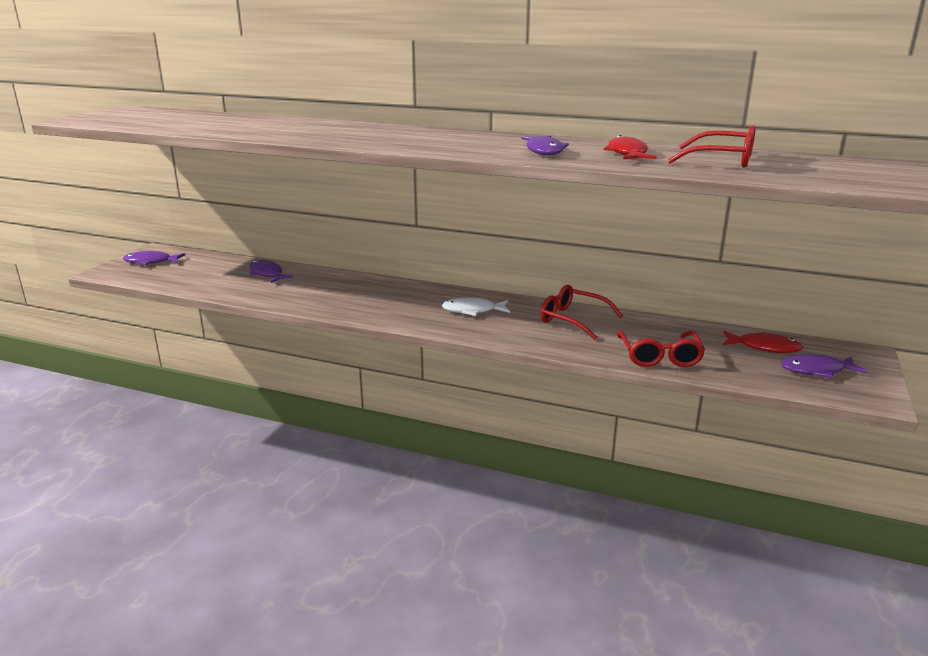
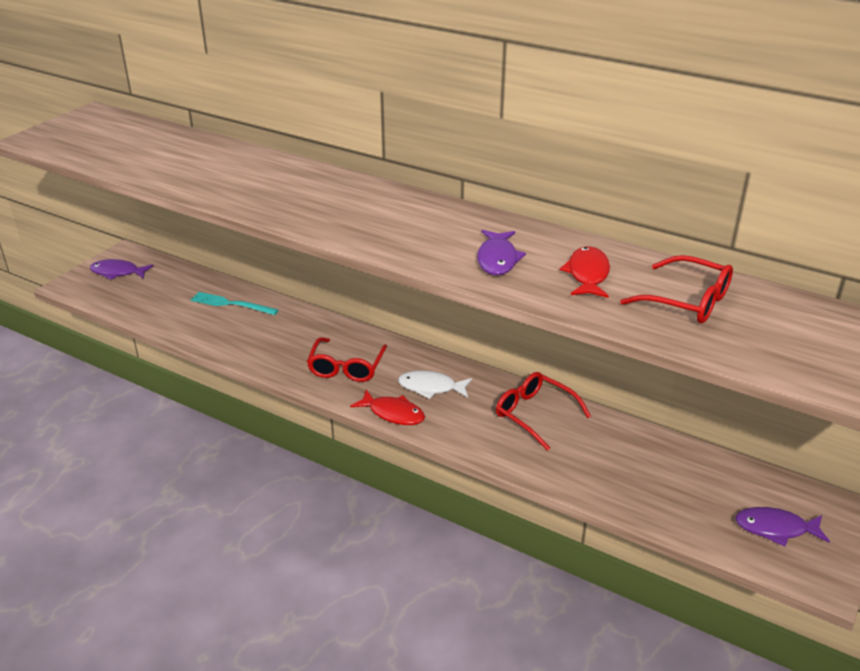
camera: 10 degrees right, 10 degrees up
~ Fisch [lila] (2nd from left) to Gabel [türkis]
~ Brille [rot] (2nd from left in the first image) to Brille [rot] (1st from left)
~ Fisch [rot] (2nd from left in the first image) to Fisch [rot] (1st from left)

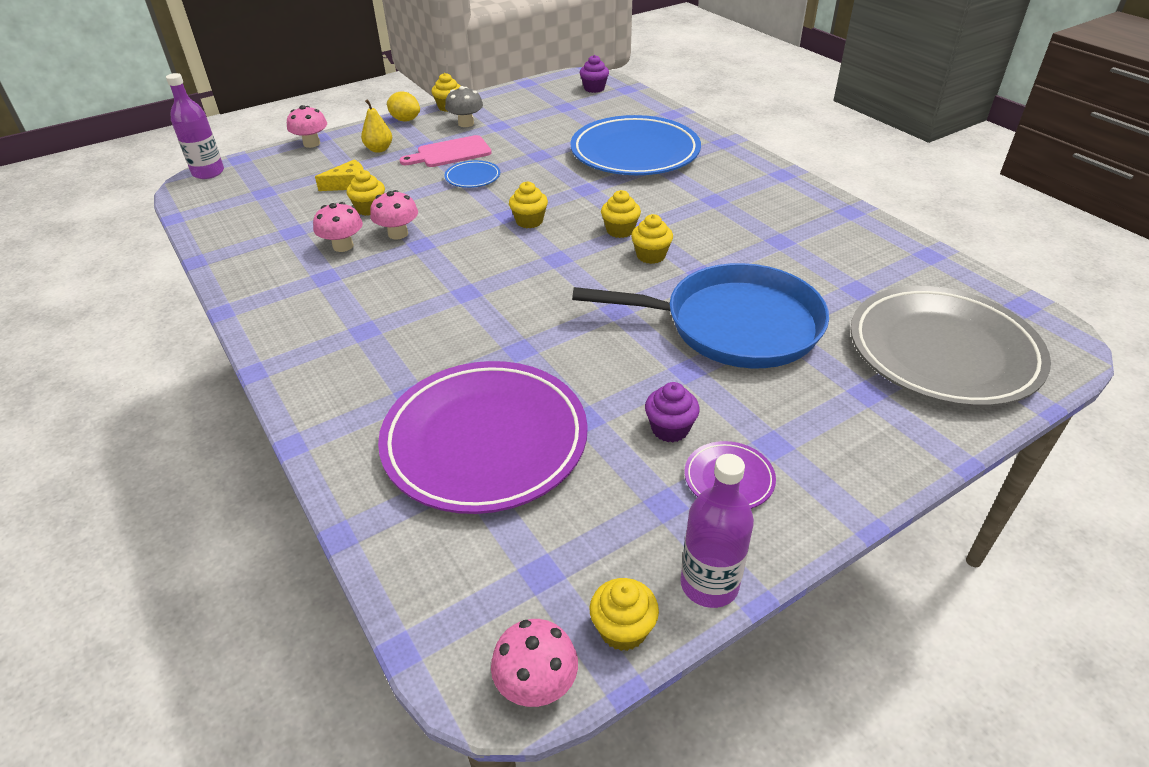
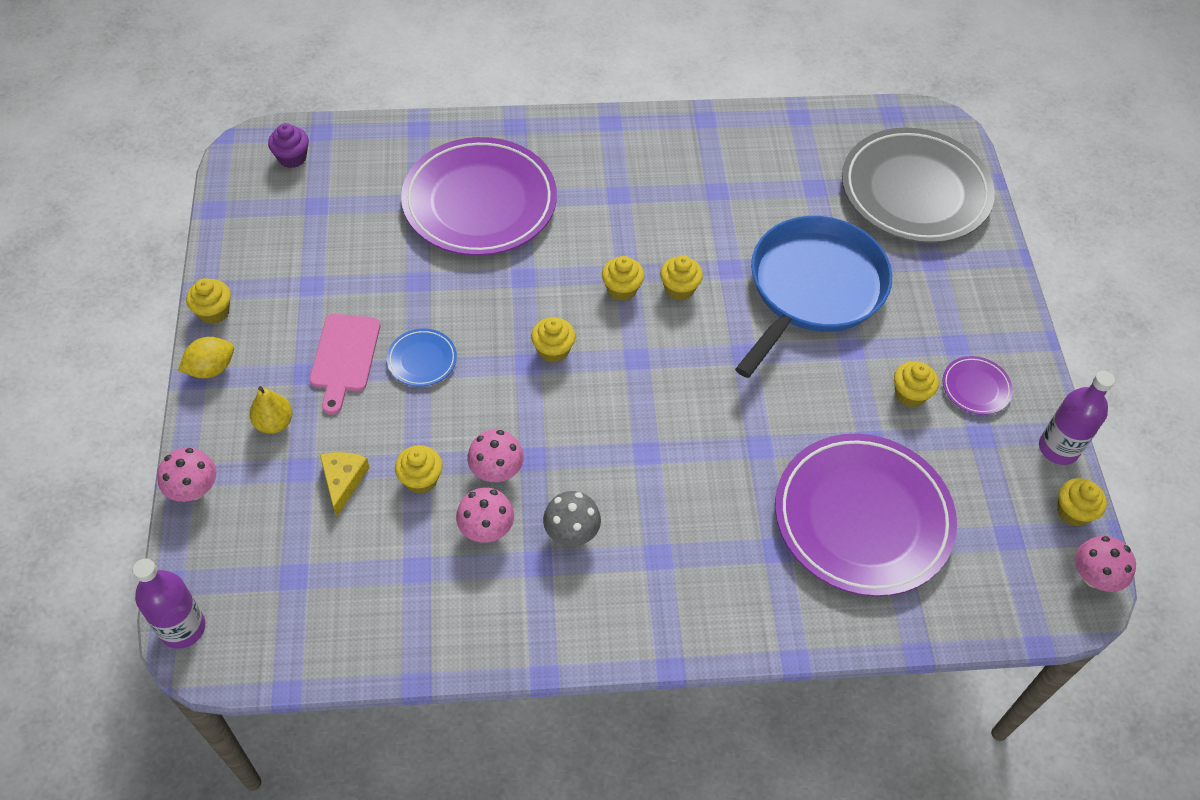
camera: 65 degrees left, 15 degrees up
~ Teller [blau] (2nd from left) to Teller [lila] (1st from left)
~ Pilz [grau]
~ Muffin [lila] (2nd from left) to Muffin [gelb] (6th from left)

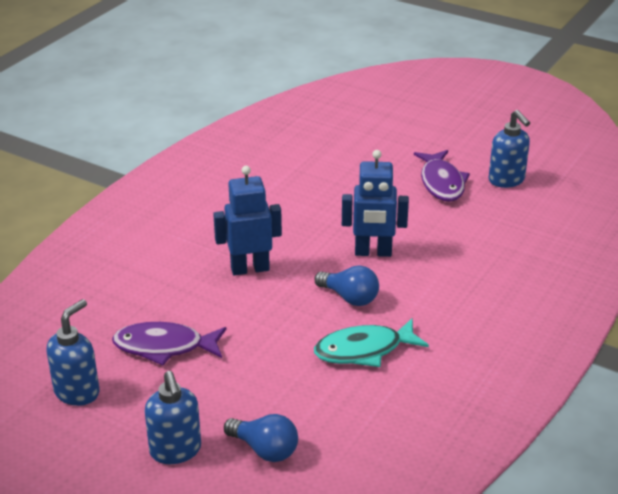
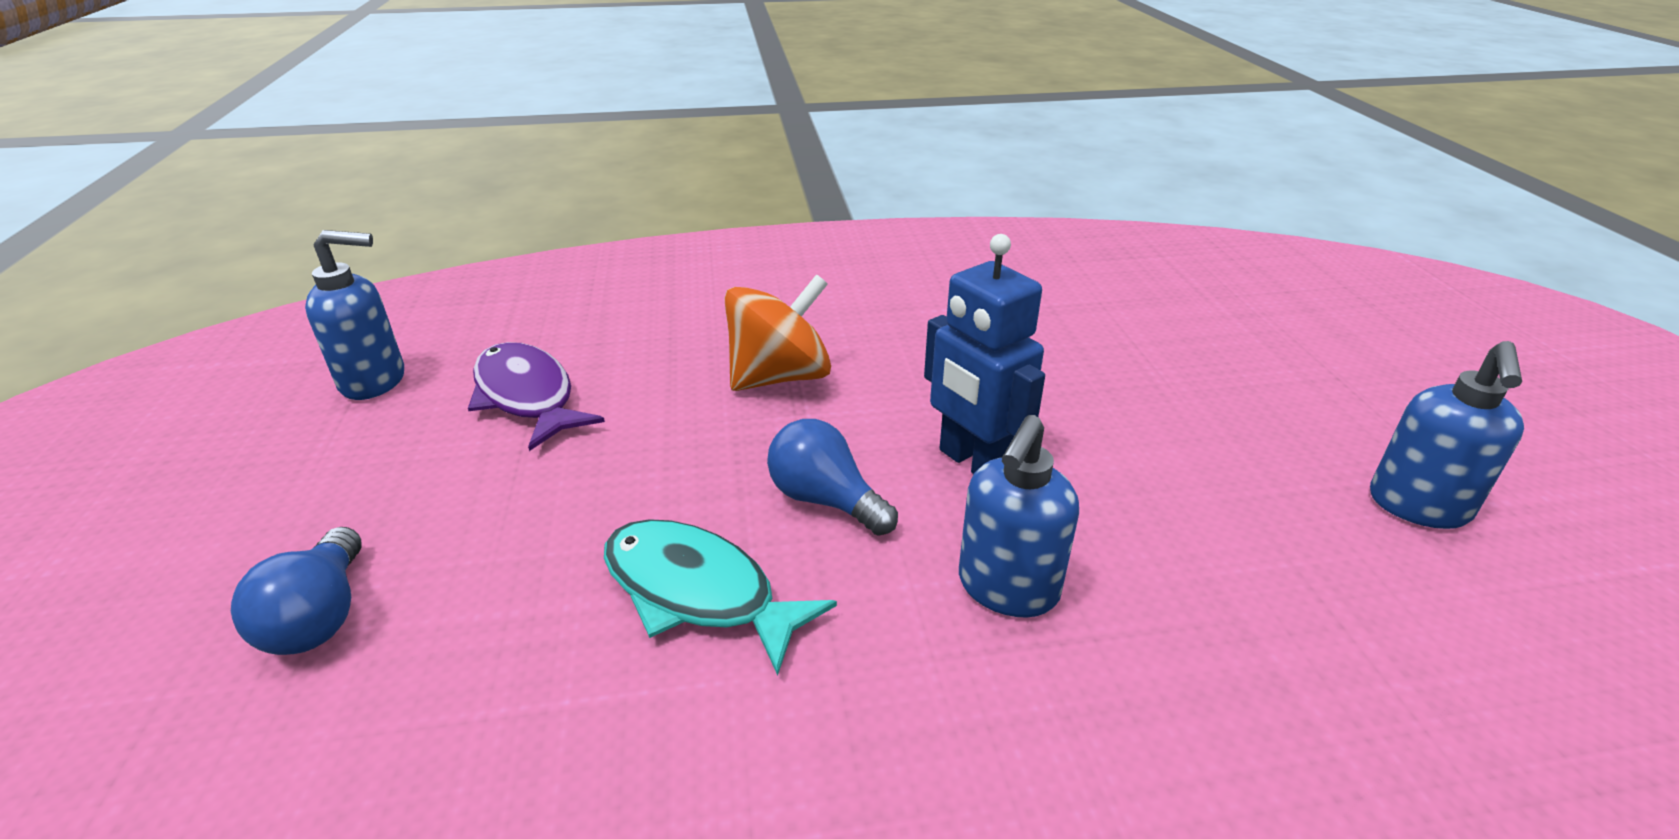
camera: 50 degrees right, 0 degrees up
~ Roboter [blau] (1st from left) to Kreisel [orange]
~ Glühbirne [blau] (2nd from left) 135 degrees clockwise
~ Seifenspender [blau] (2nd from left)
- Fisch [lila] (2nd from left)

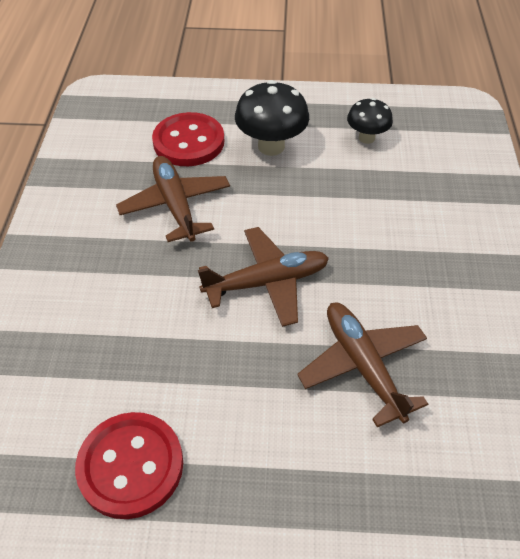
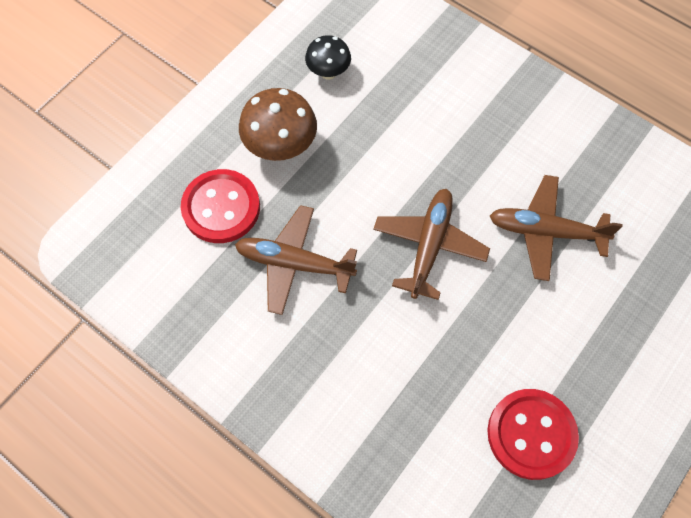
camera: 55 degrees left, 15 degrees up
~ Pilz [schwarz] (1st from left) to Pilz [braun]

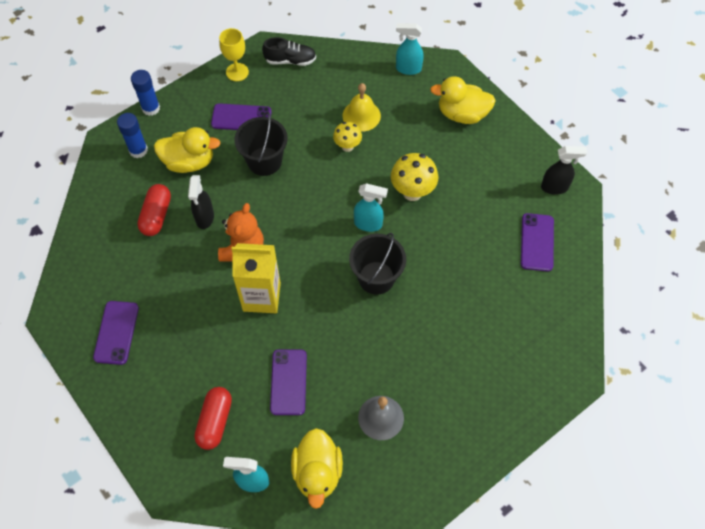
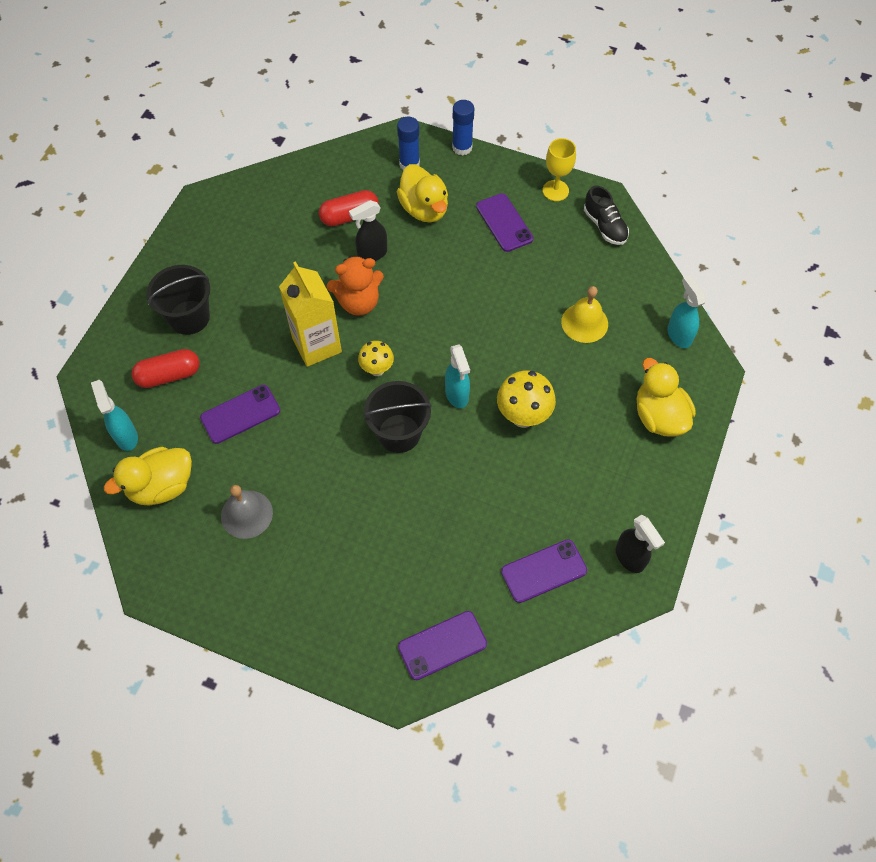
camera: 60 degrees right, 0 degrees up
~ Eimer [schwarz] (1st from left)
~ Pilz [gelb] (1st from left)
~ Handy [lila] (1st from left in the first image) to Handy [lila] (2nd from left)

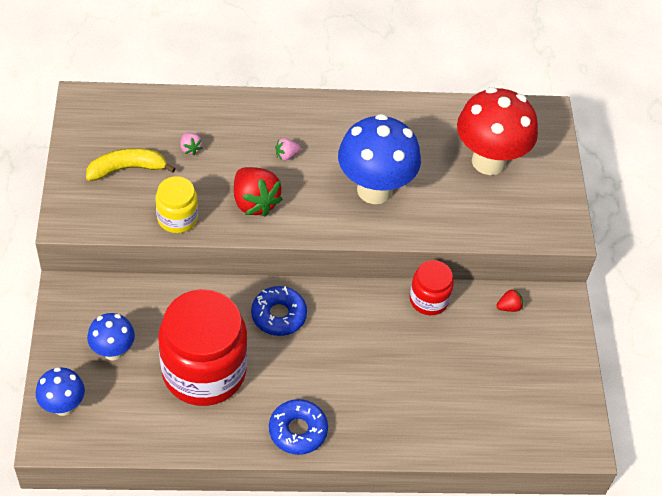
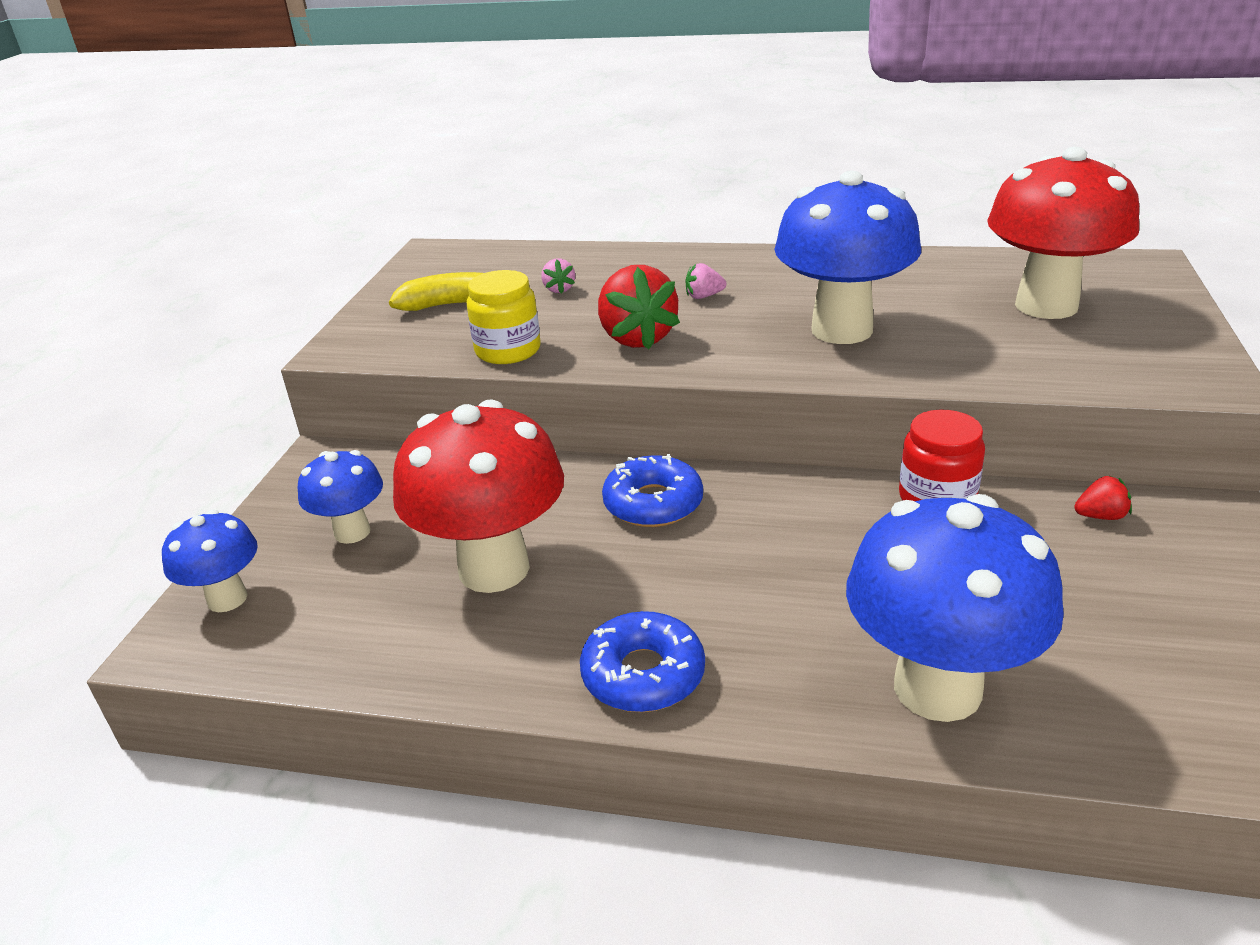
camera: 20 degrees right, 20 degrees down
~ Einmachglas [rot] (1st from left) to Pilz [rot] (1st from left)
+ Pilz [blau] (4th from left)

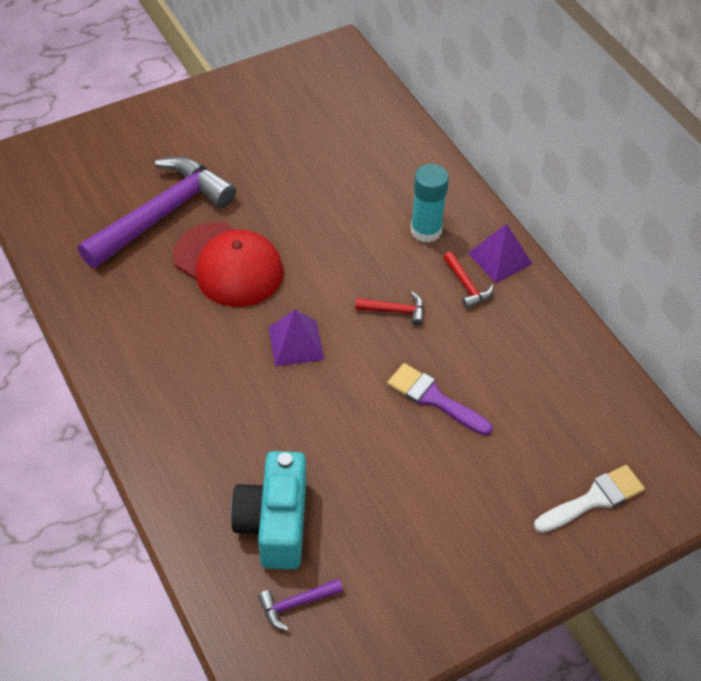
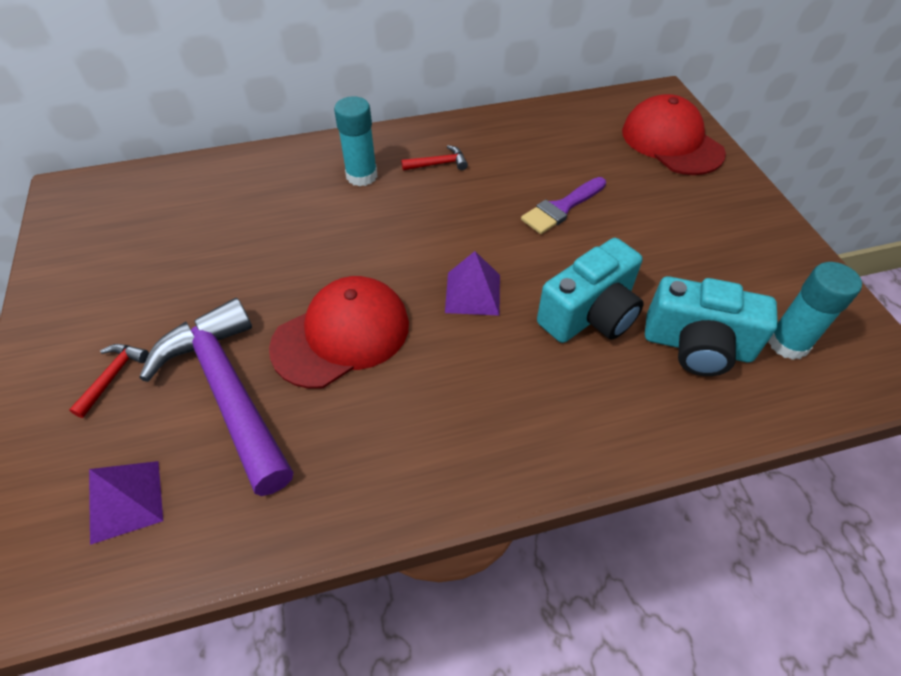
camera: 75 degrees left, 0 degrees up
~ Hammer [rot] (1st from left)
~ Pyramide [lila] (2nd from left in the first image) to Pyramide [lila] (1st from left)
+ Kamera [türkis] (1st from left)
~ Pinsel [weiß] to Kappe [rot] (2nd from left)
~ Hammer [lila] (2nd from left) to Klebestift [türkis] (2nd from left)

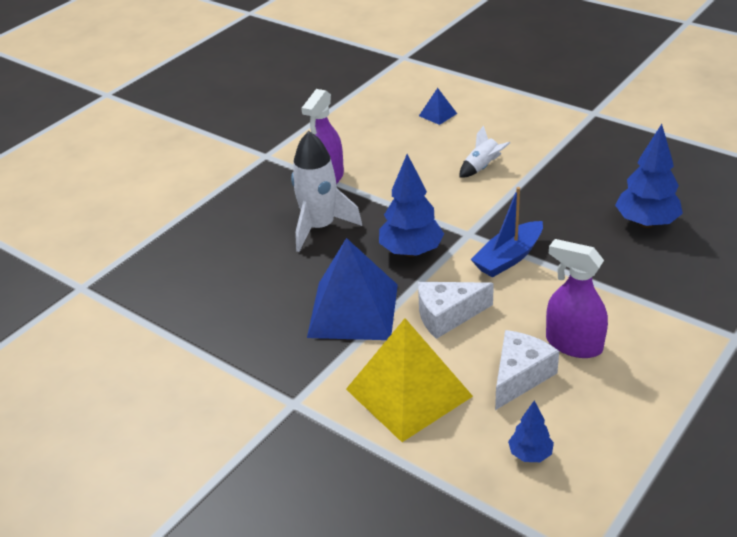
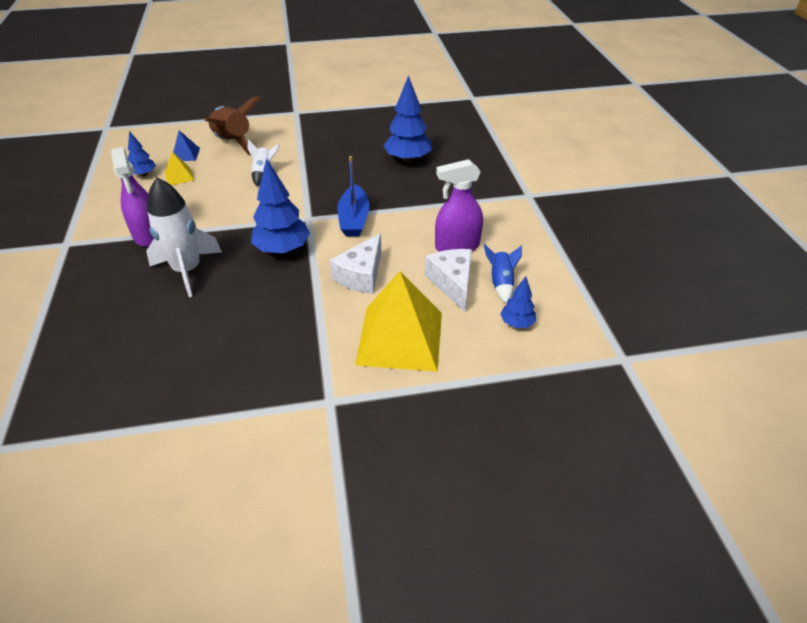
camera: 50 degrees left, 5 degrees up
+ Baum [blau] (1st from left)
+ Pyramide [gelb] (1st from left)
+ Rakete [braun]
+ Rakete [blau]
- Pyramide [blau] (1st from left)

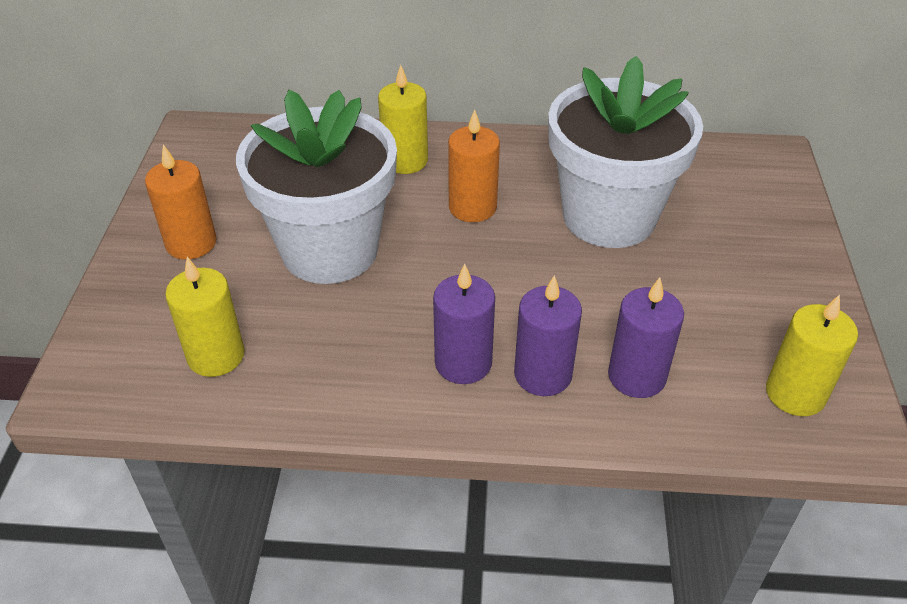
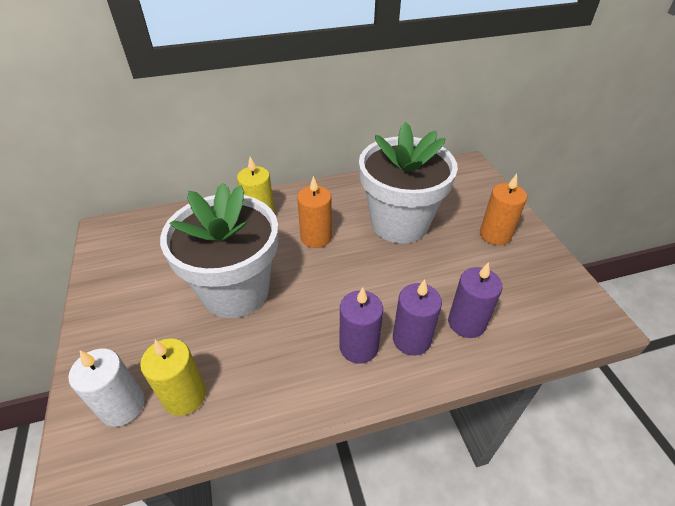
camera: 20 degrees left, 0 degrees up
+ Kerze [weiß]
~ Kerze [orange] (1st from left in the first image) to Kerze [orange] (2nd from left)
- Kerze [gelb] (3rd from left)

